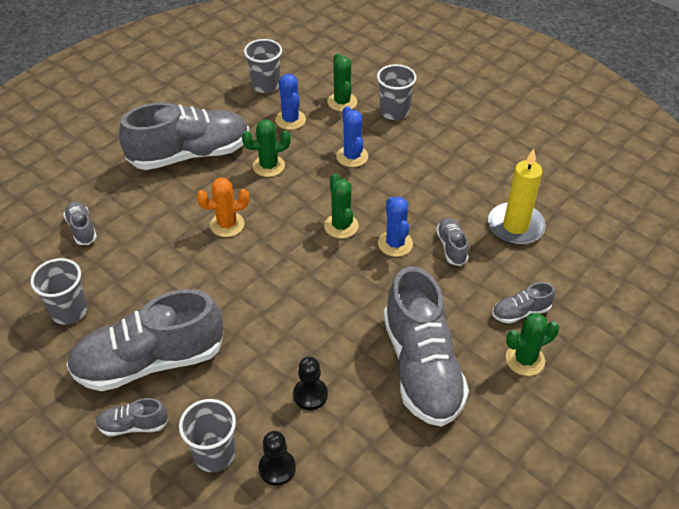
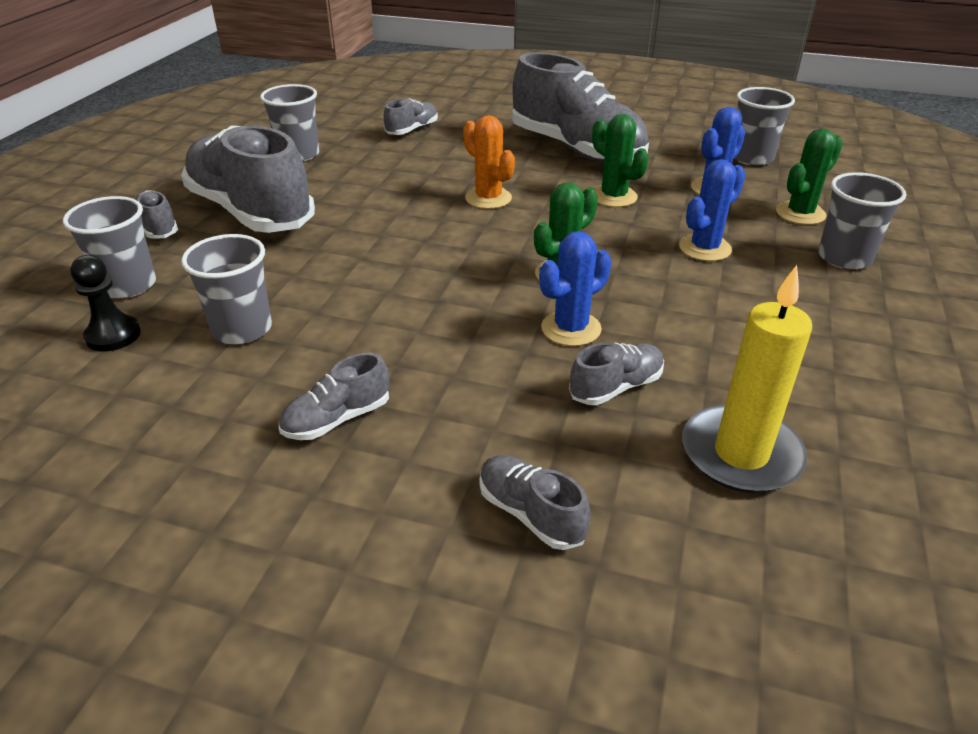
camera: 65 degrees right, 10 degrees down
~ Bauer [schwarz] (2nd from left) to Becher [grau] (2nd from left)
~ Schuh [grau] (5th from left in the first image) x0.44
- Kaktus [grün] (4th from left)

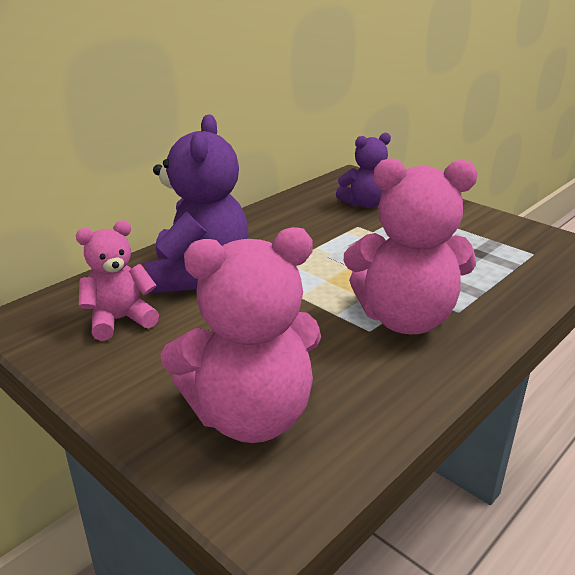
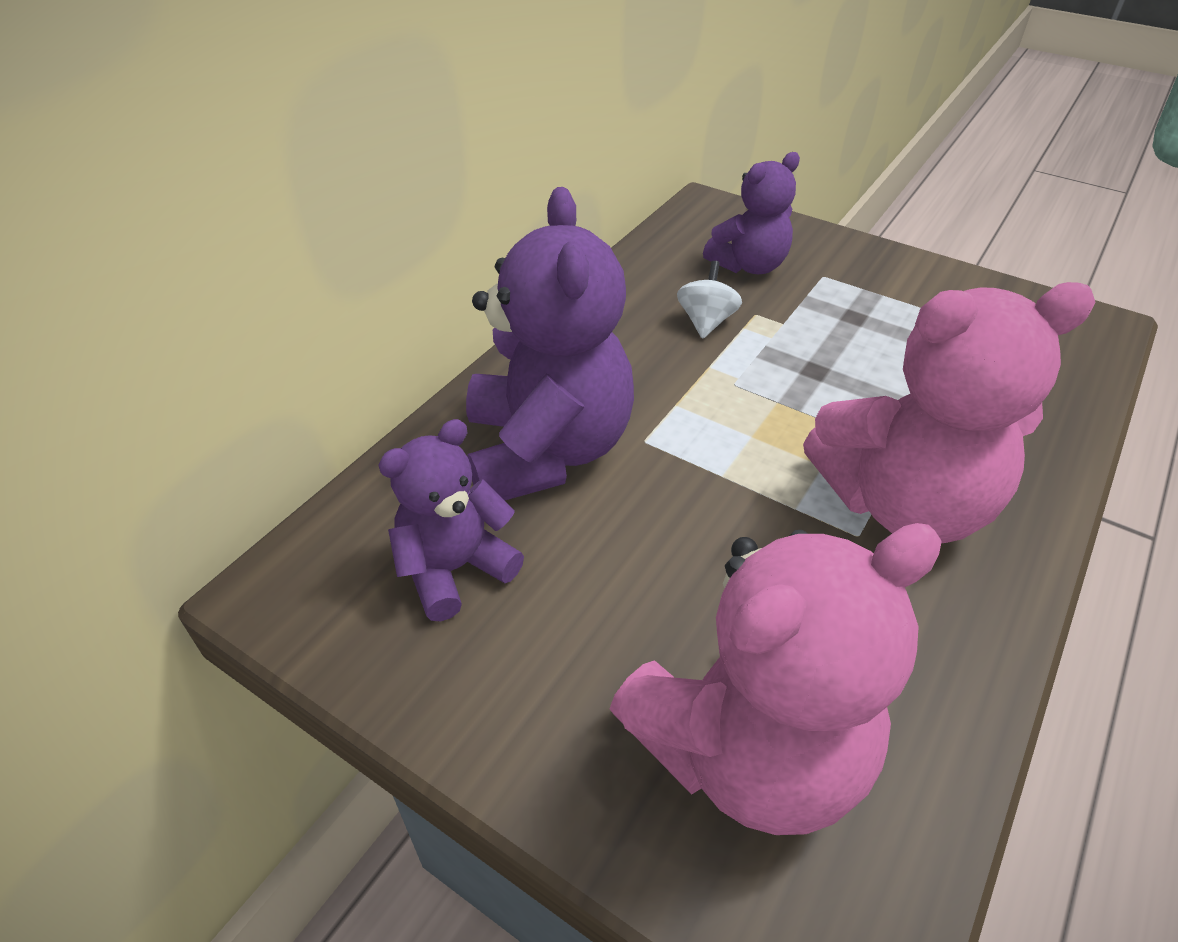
camera: 10 degrees left, 15 degrees up
~ Teddybär [rosa] (1st from left) to Teddybär [lila] (1st from left)
+ Kreisel [weiß]

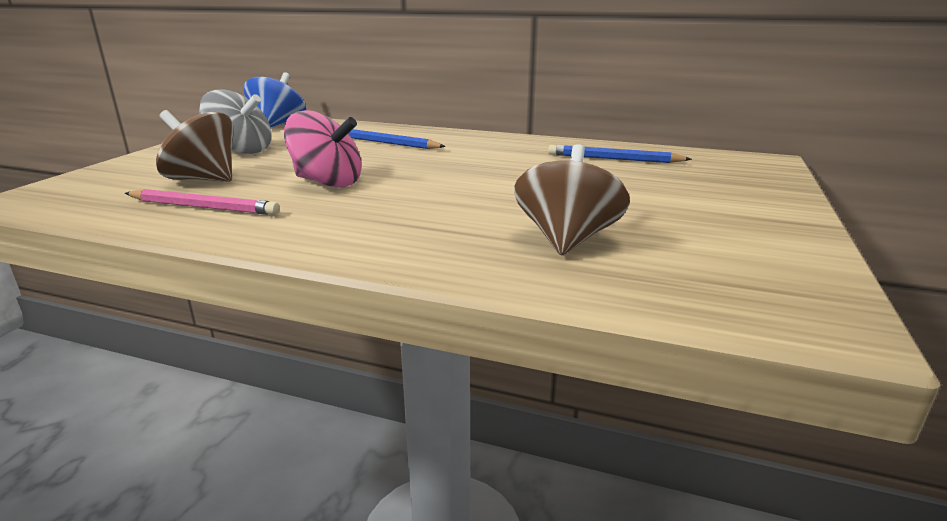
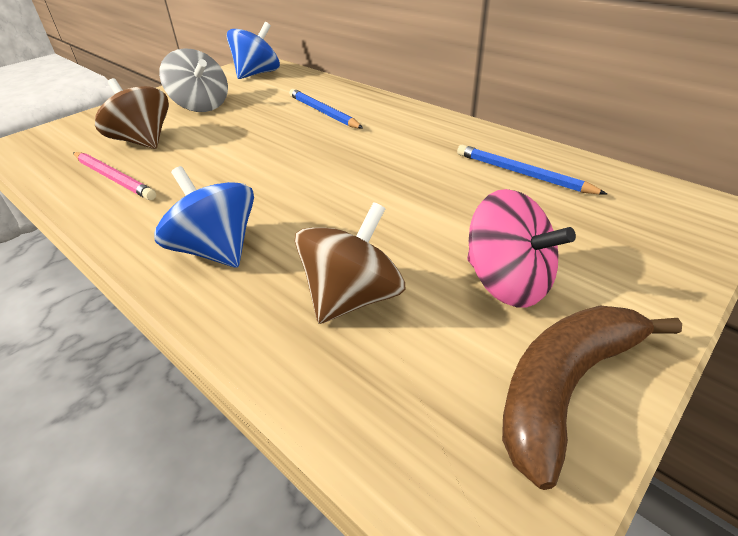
camera: 25 degrees right, 15 degrees up
+ Kreisel [blau] (1st from left)
~ Kreisel [rosa]
+ Banane [braun]

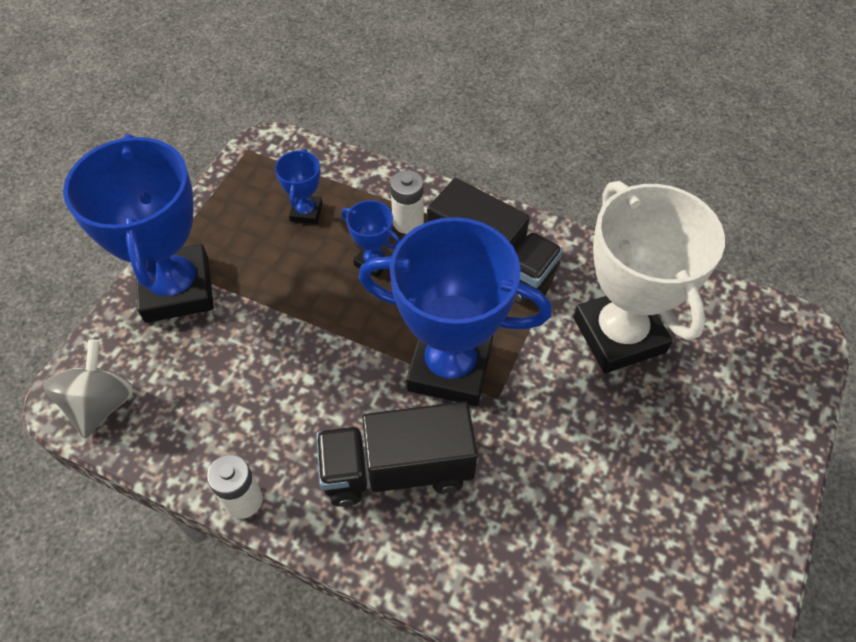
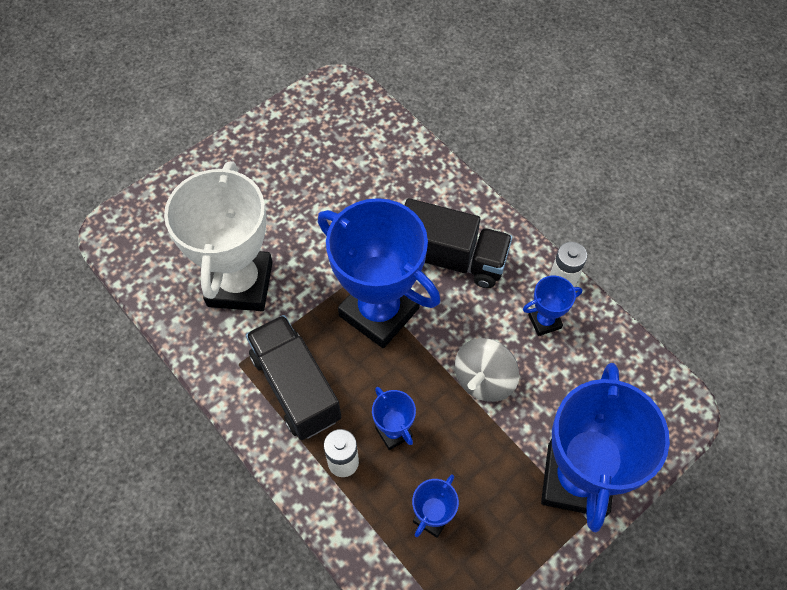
camera: 155 degrees left, 5 degrees up
~ Kreisel [grau]
+ Pokal [blau] (4th from left)

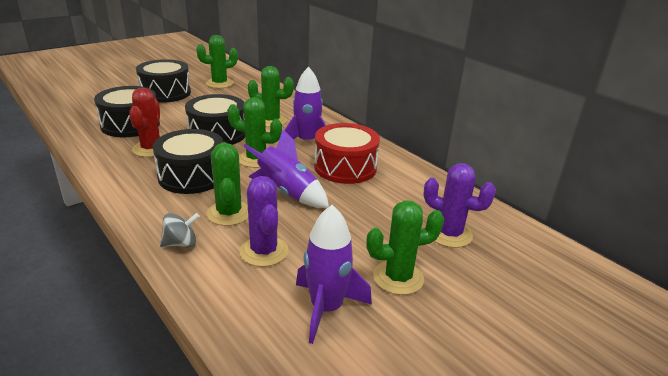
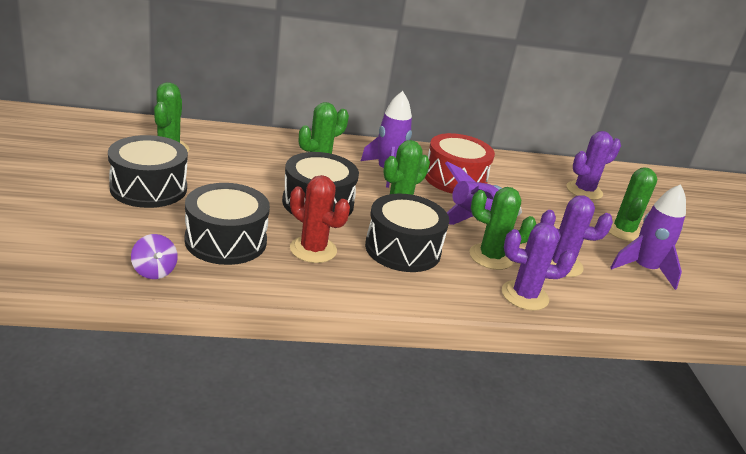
camera: 60 degrees left, 0 degrees up
+ Kreisel [lila]
~ Kreisel [grau] to Kaktus [lila] (1st from left)

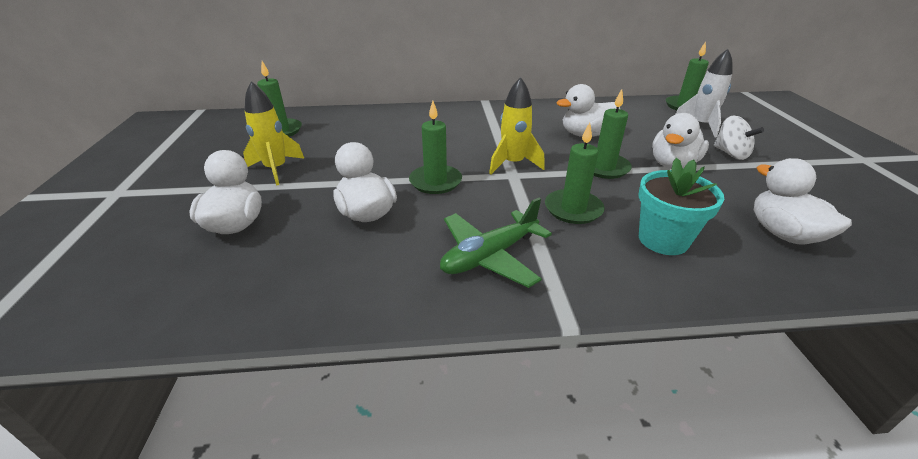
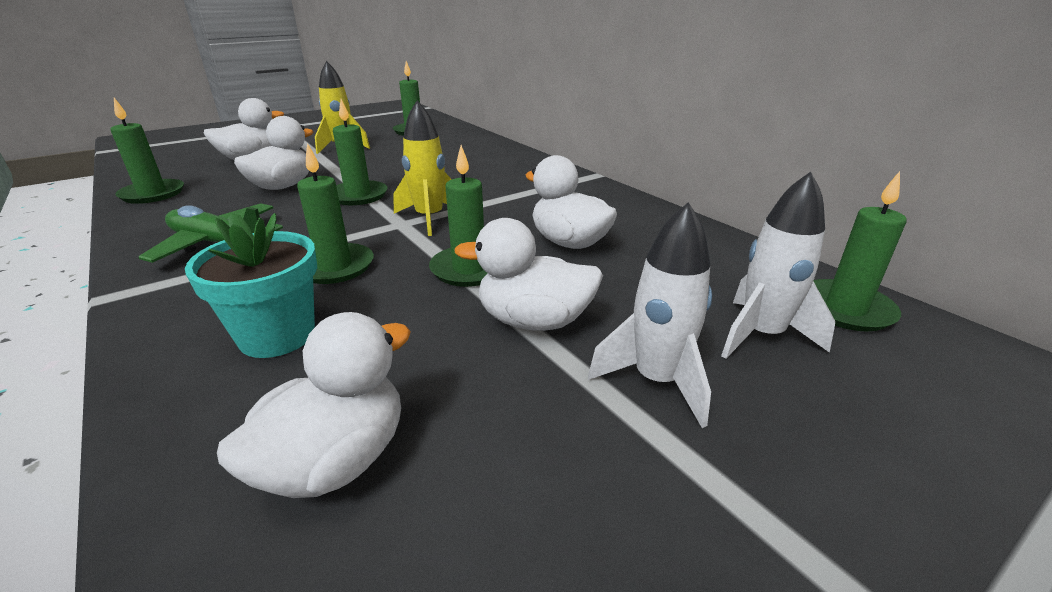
camera: 60 degrees right, 5 degrees down
+ Kerze [grün] (1st from left)
~ Kreisel [weiß] to Rakete [weiß] (1st from left)

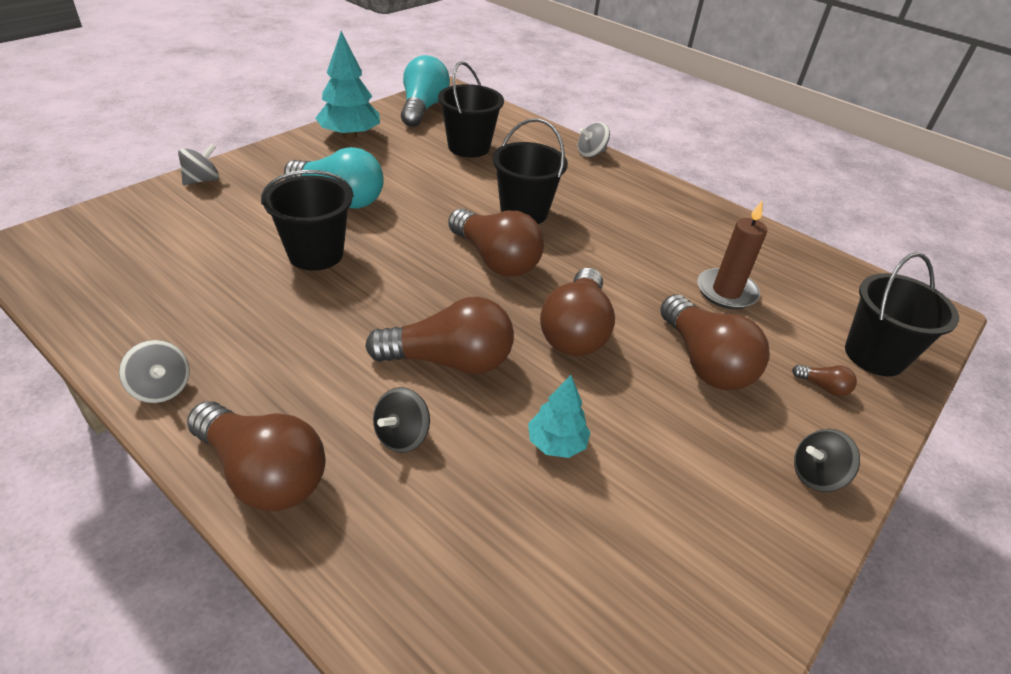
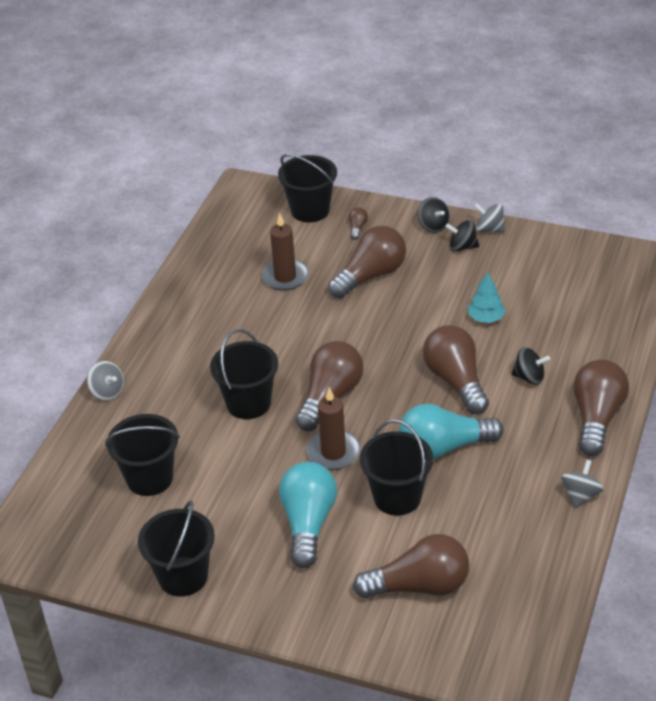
camera: 105 degrees left, 0 degrees up
~ Baum [türkis] (1st from left) to Eimer [schwarz] (2nd from left)
+ Kerze [braun] (2nd from left)
~ Glühbirne [braun] (4th from left)
~ Glühbirne [türkis] (2nd from left)
+ Kreisel [schwarz] (2nd from left)
~ Kreisel [grau] (2nd from left)

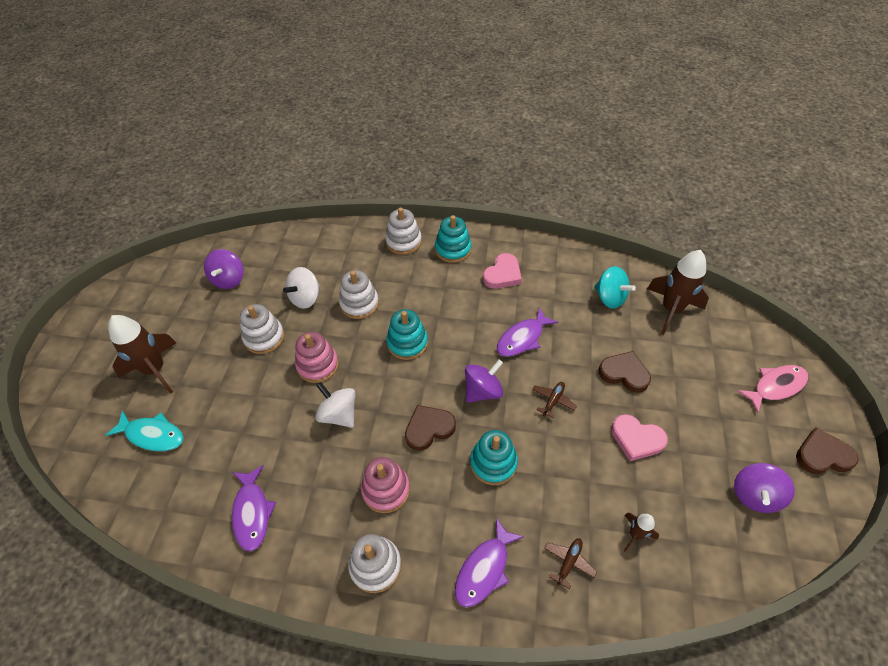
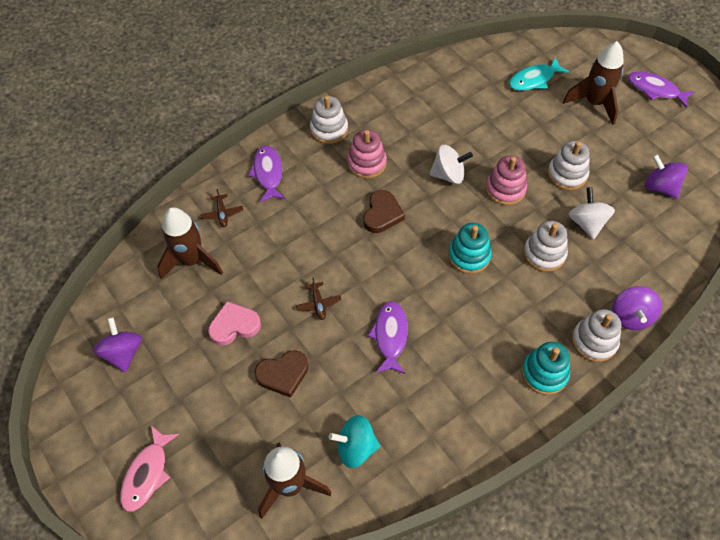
camera: 135 degrees right, 5 degrees up
~ Rakete [braun] (2nd from left in the first image) x2.00
~ Kreisel [lila] (2nd from left)
~ Fisch [lila] (1st from left in the first image) to Fisch [lila] (3rd from left)
- Stapelspielzeug [türkis] (3rd from left)
- Herz [rosa] (1st from left)
- Herz [braun] (3rd from left)

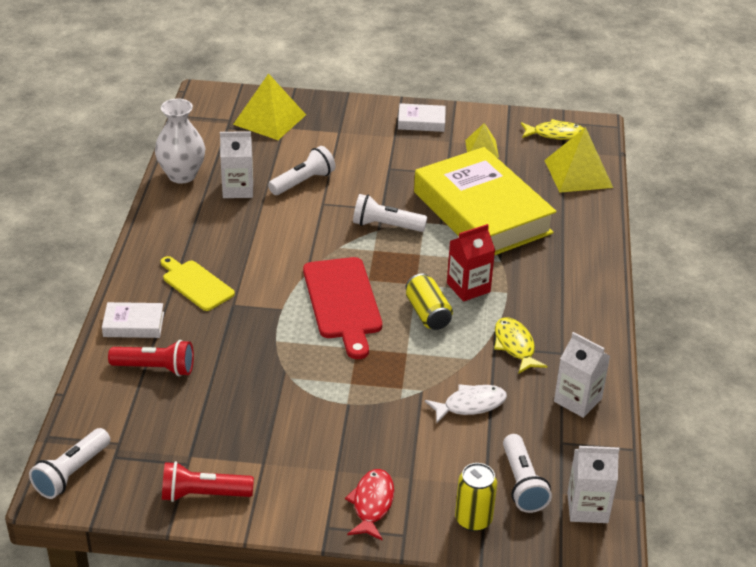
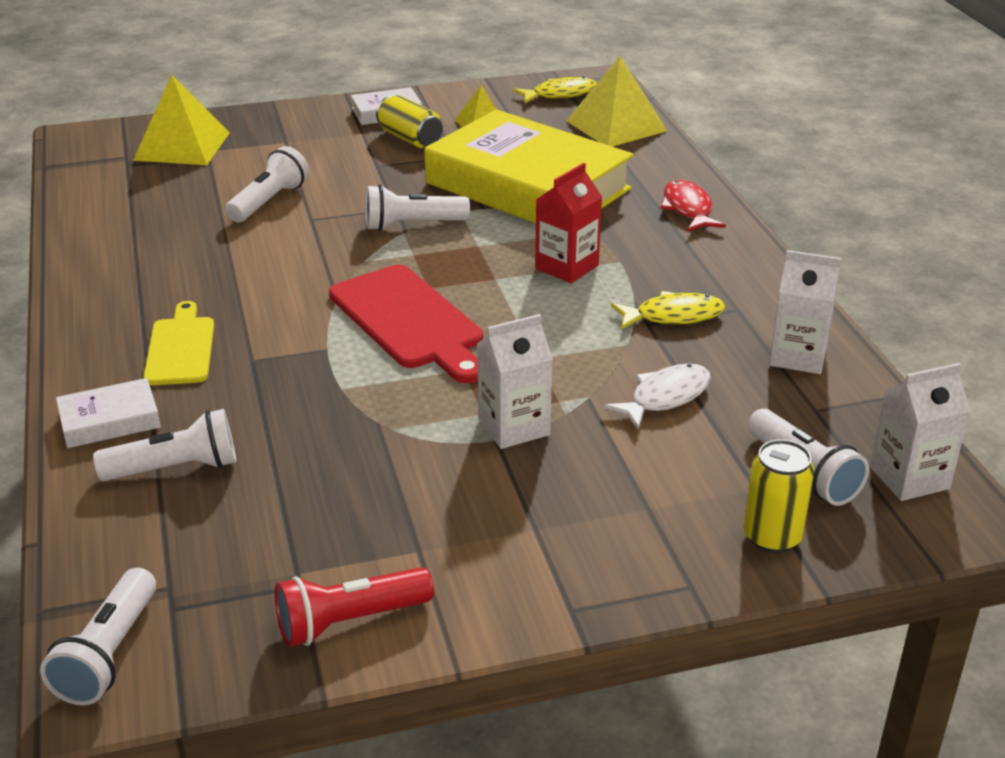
camera: 20 degrees left, 5 degrees down
~ Taschenlampe [rot] (1st from left) to Taschenlampe [weiß] (2nd from left)
~ Schneidebrett [gelb] 60 degrees clockwise
~ Dose [gelb] (1st from left)
~ Getränkekarton [weiß] (1st from left)
~ Fisch [gelb] (1st from left in the first image) 120 degrees clockwise
~ Fisch [rot]
- Vase [weiß]

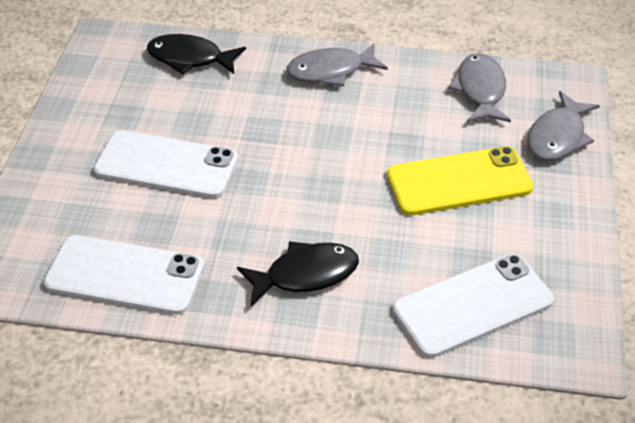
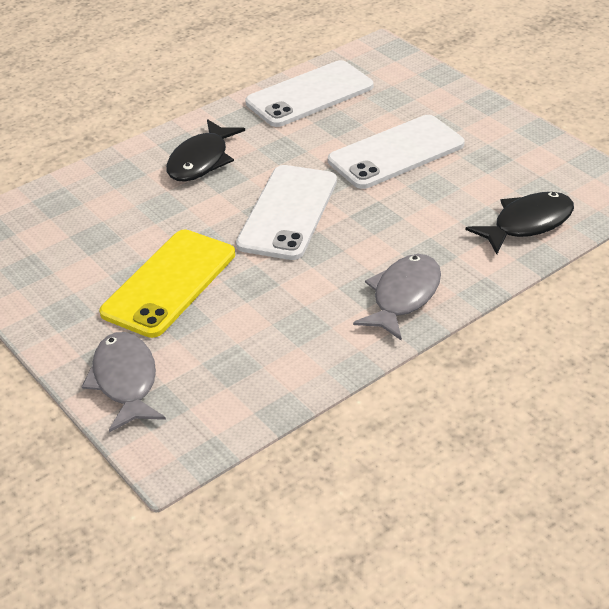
camera: 135 degrees right, 5 degrees down
~ Handy [weiß] (3rd from left in the first image) to Handy [weiß] (1st from left)
- Fisch [grau] (2nd from left)

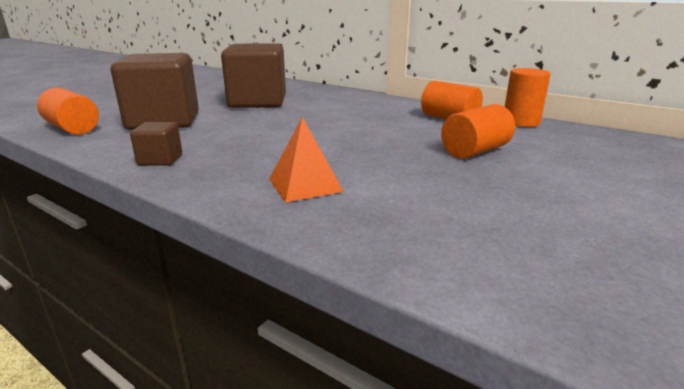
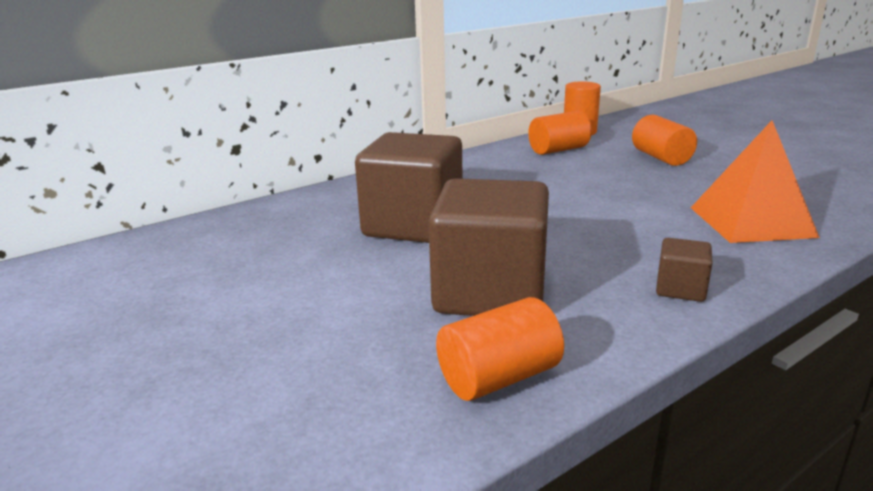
camera: 70 degrees left, 0 degrees up
~ Pyramide [orange] x1.57

